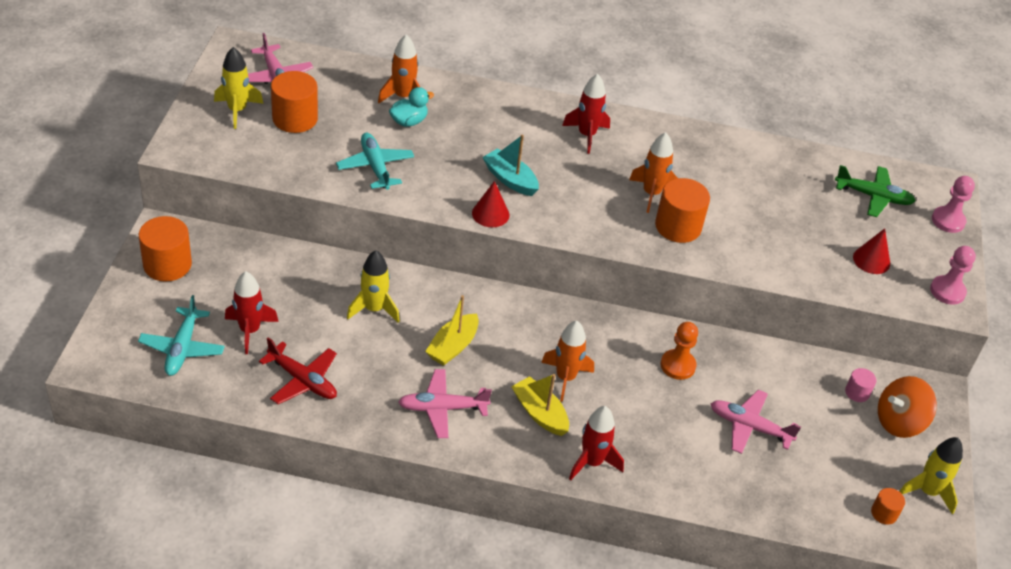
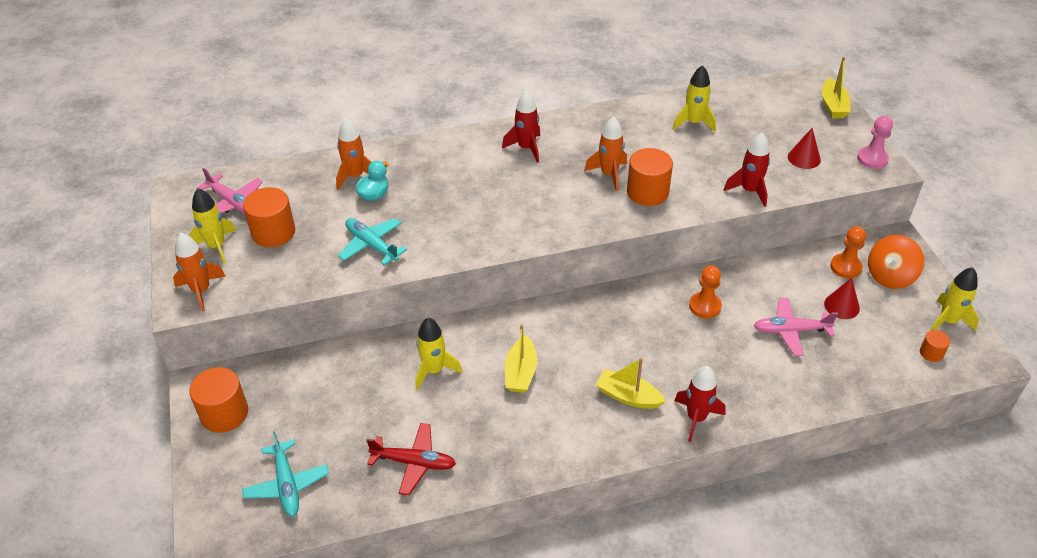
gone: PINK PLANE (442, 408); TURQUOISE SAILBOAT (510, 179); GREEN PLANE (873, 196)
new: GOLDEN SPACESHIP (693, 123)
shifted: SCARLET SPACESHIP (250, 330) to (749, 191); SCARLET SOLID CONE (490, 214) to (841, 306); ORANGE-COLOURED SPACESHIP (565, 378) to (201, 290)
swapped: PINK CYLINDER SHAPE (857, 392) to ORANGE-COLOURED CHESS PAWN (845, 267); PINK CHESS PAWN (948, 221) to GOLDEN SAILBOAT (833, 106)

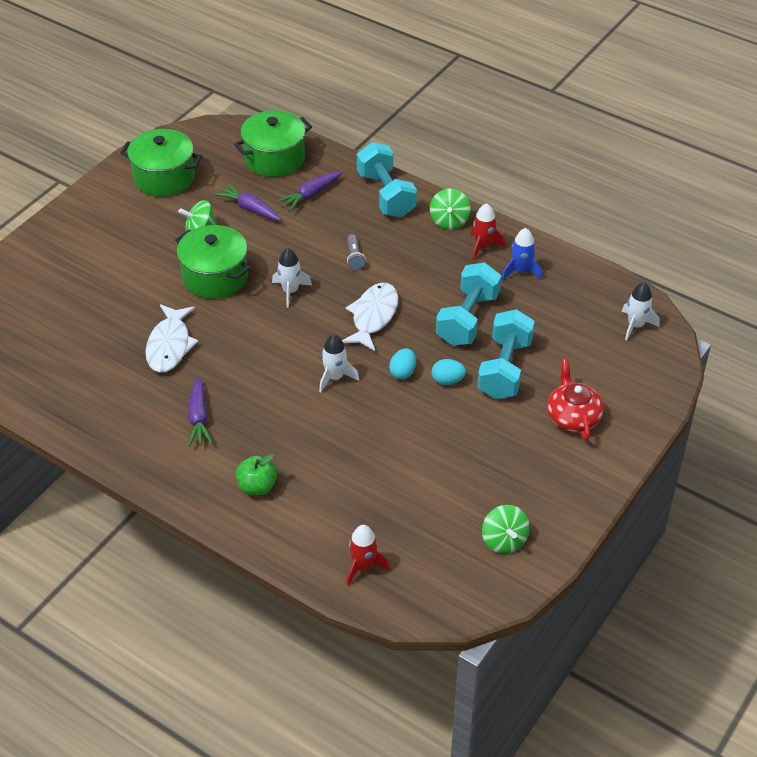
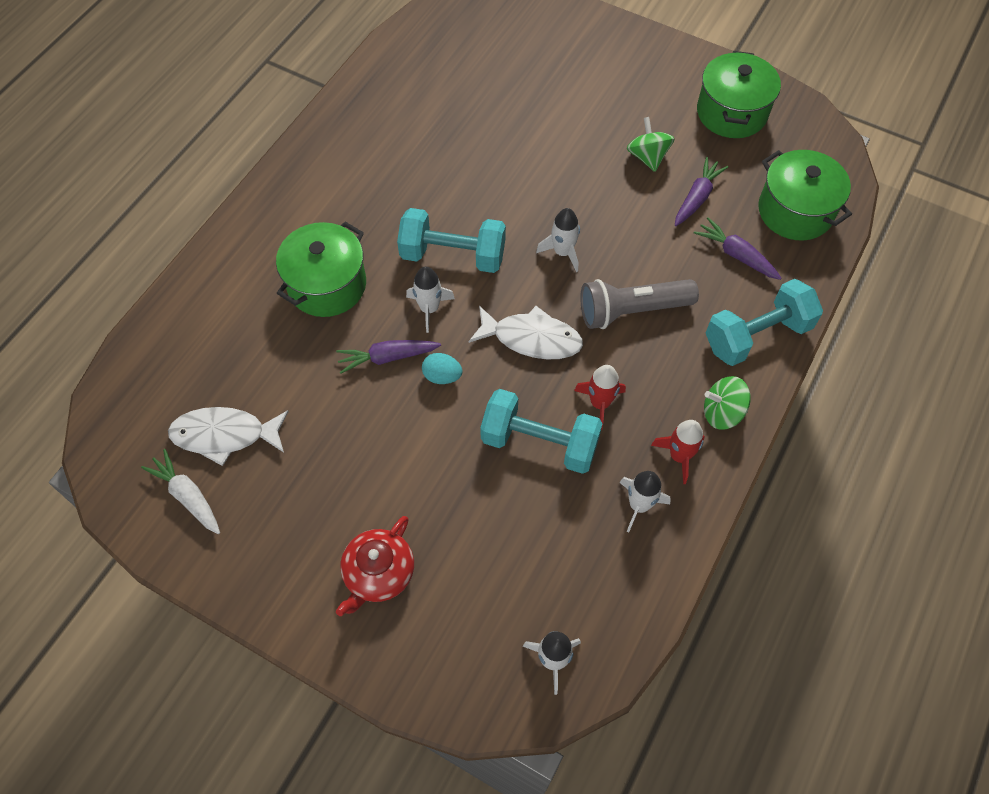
gone: GREEN APPLE (257, 487); TURQUOISE EGG (447, 380)
shifted: PURE WHITE FISH FIGURE (169, 345) to (225, 435); GREEN STOCKPOT (215, 277) to (327, 285); VIOLET CARROT (199, 418) to (387, 357); SCARLET SPACESHIP (363, 567) to (600, 403); TURQUOISE HAND WEIGHT (504, 369) to (453, 255)
swapped: GREEN SPINNING TOP (504, 540) to PURE WHITE CARROT (187, 495)
repainted: BLUE SPACESHIP (521, 271) to PURE WHITE SPACESHIP (639, 505)
rotated: SCARLET CHINA TEAPOT (573, 417) = (378, 573) 135 degrees clockwise
scaled: ASH-GREY TORCH (354, 257) = (631, 311) x2.11

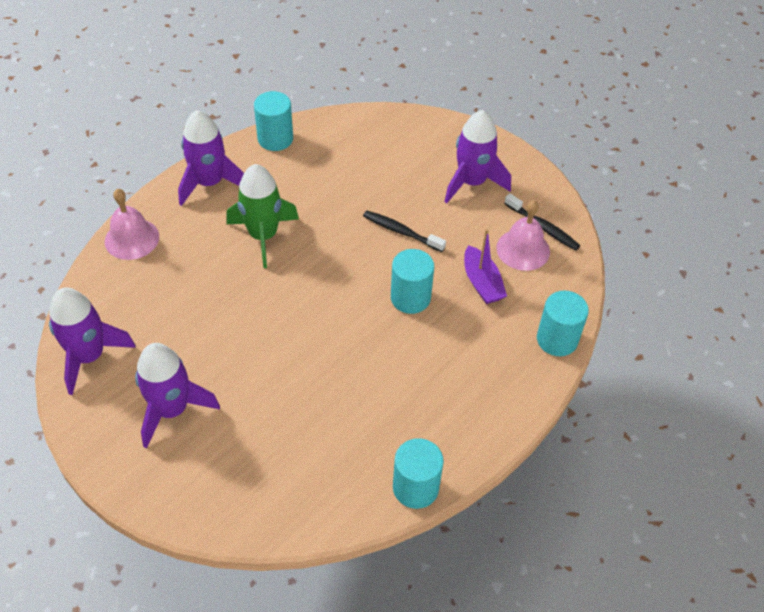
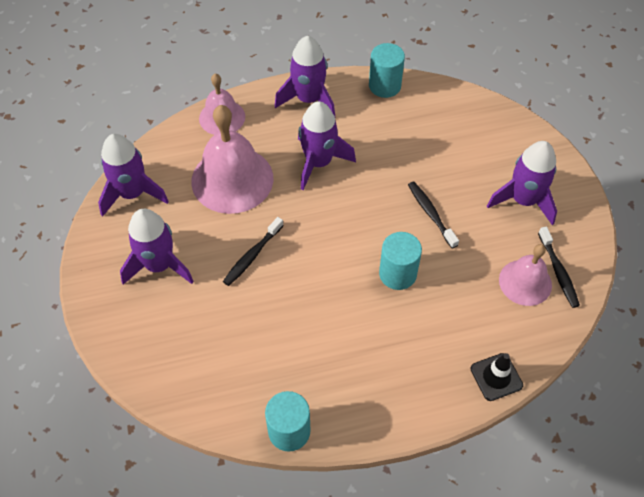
gone: VIOLET SAILBOAT (482, 283)
new: PINK SCHOOL BELL (232, 179); JET-BLACK TOOTHBRUSH (252, 256)
swapped: TURQUOISE CYLINDER SHAPE (557, 339) to JET-BLACK ROAD CONE (496, 377)
repainted: GREEN SPACESHIP (263, 236) to VIOLET SPACESHIP (319, 162)

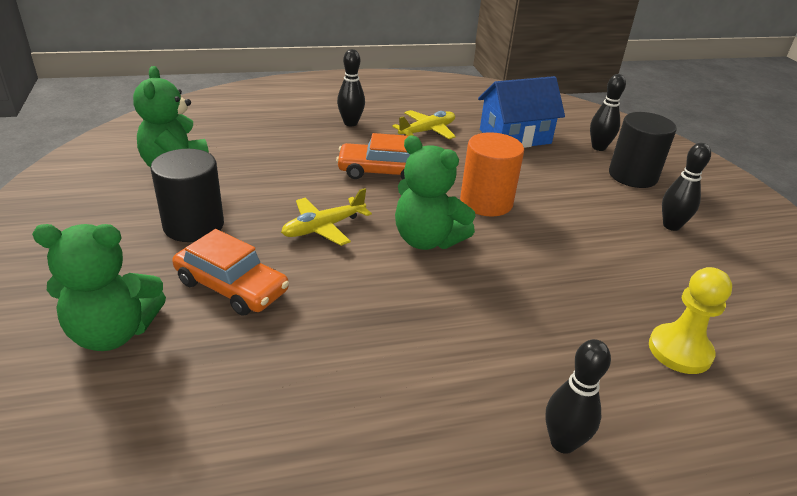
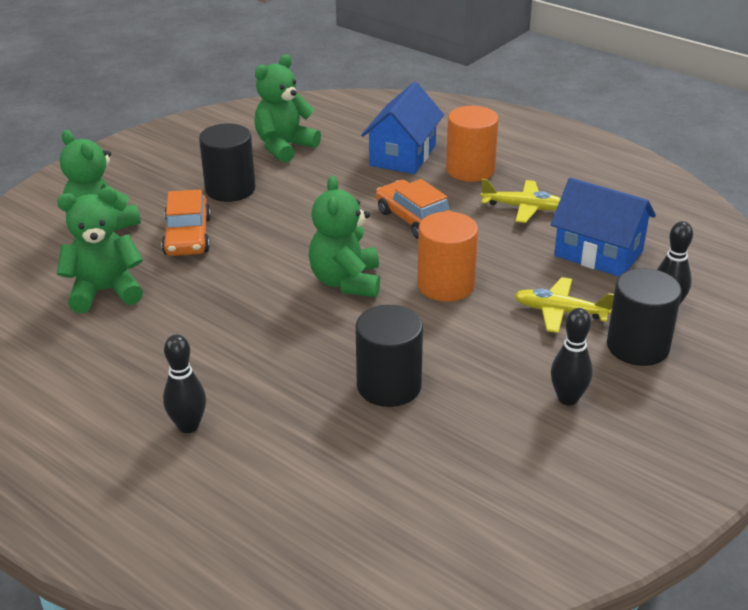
gone: GOLDEN CHESS PAWN (680, 351)
new: GREEN STUFFED BEAR (105, 291); JET-BLACK CYLINDER SHAPE (389, 386); BLUE COTTAGE (403, 155)
shifted: GOLDEN PLANE (323, 227) to (560, 312)
swapped: JET-BLACK BOWLING PIN (350, 123) to ORANGE-COLOURED CYLINDER SHAPE (470, 170)

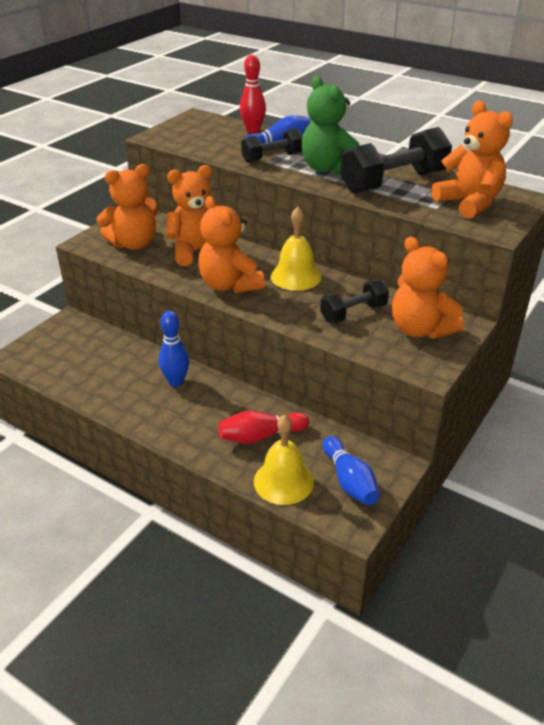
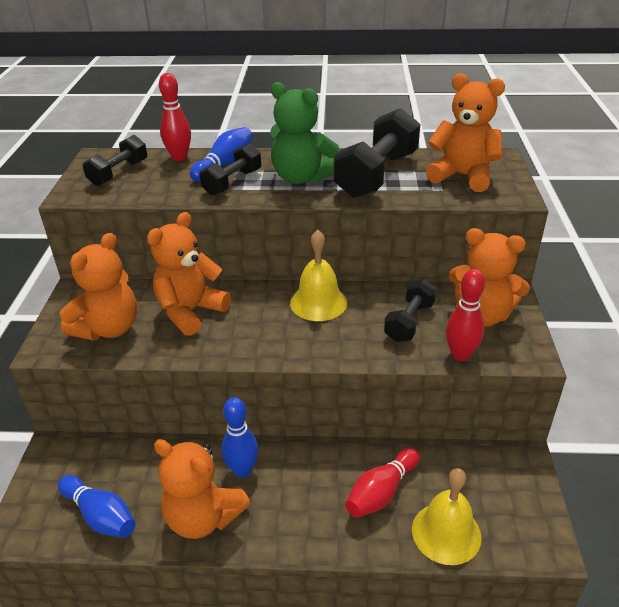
new: JET-BLACK HAND WEIGHT (119, 173); SCARLET BOWLING PIN (460, 354)
shifted: ORANGE-COLOURED STUFFED BEAR (230, 285) to (203, 517); BLUE BOWLING PIN (349, 481) to (100, 515)

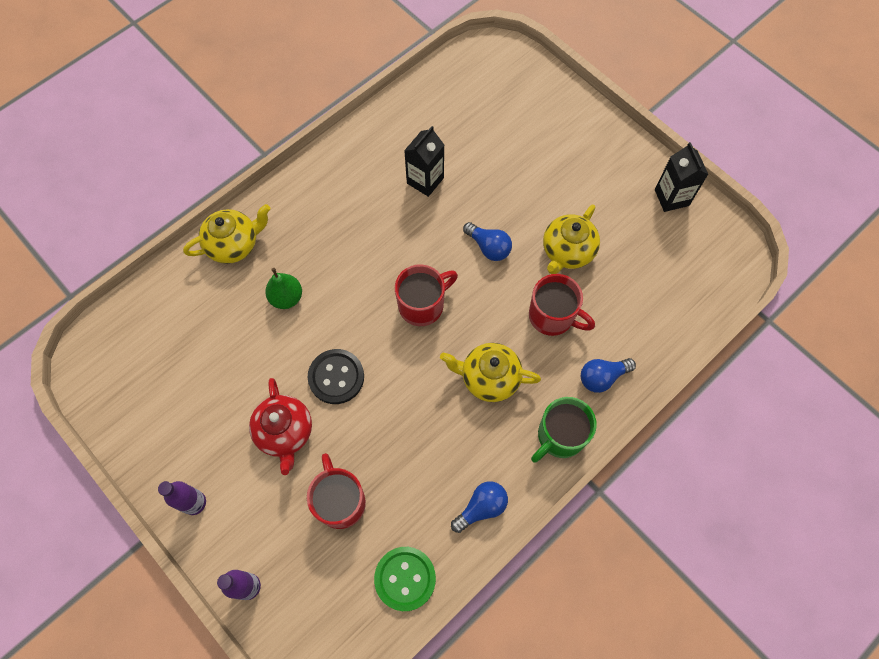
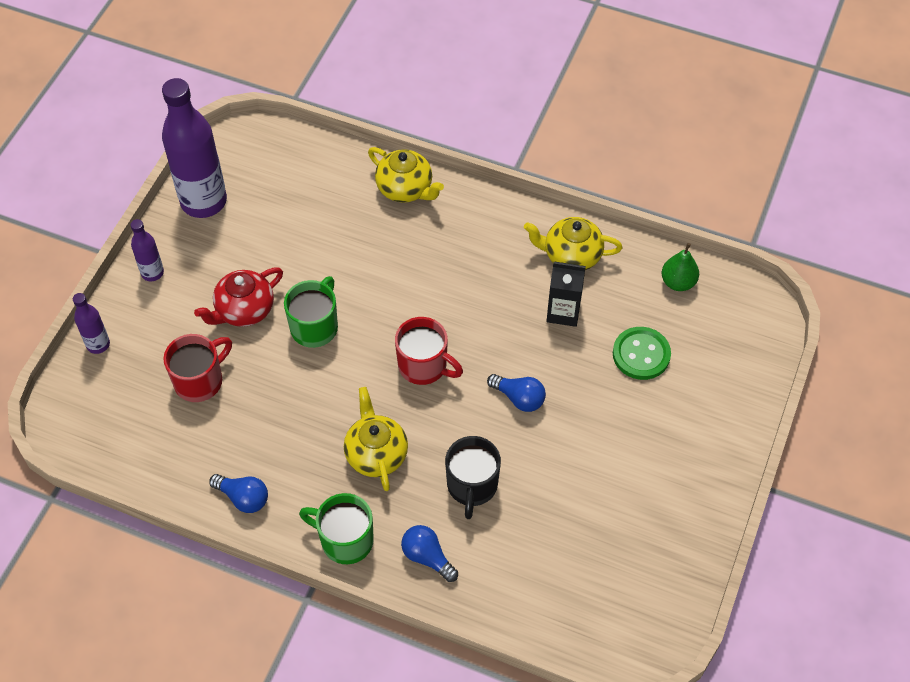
gone: JET-BLACK JUICE CARTON (671, 197)
new: VIOLET BOTTLE (203, 201)
shifted: GREEN TOY PEAR (286, 297) to (678, 282); GREEN SEWING BUTTON (405, 578) to (641, 354); GOLDEN CHINA TEAPOT (567, 252) to (571, 255)
swapped: JET-BLACK SEWING BUTTON (336, 377) to GREEN TEA MUG (315, 326)
repainted: SCARLET TEA MUG (552, 316) to JET-BLACK TEA MUG (472, 486)
rotated: BLUE LIGHT BULB (488, 247) = (519, 398) 75 degrees counterclockwise

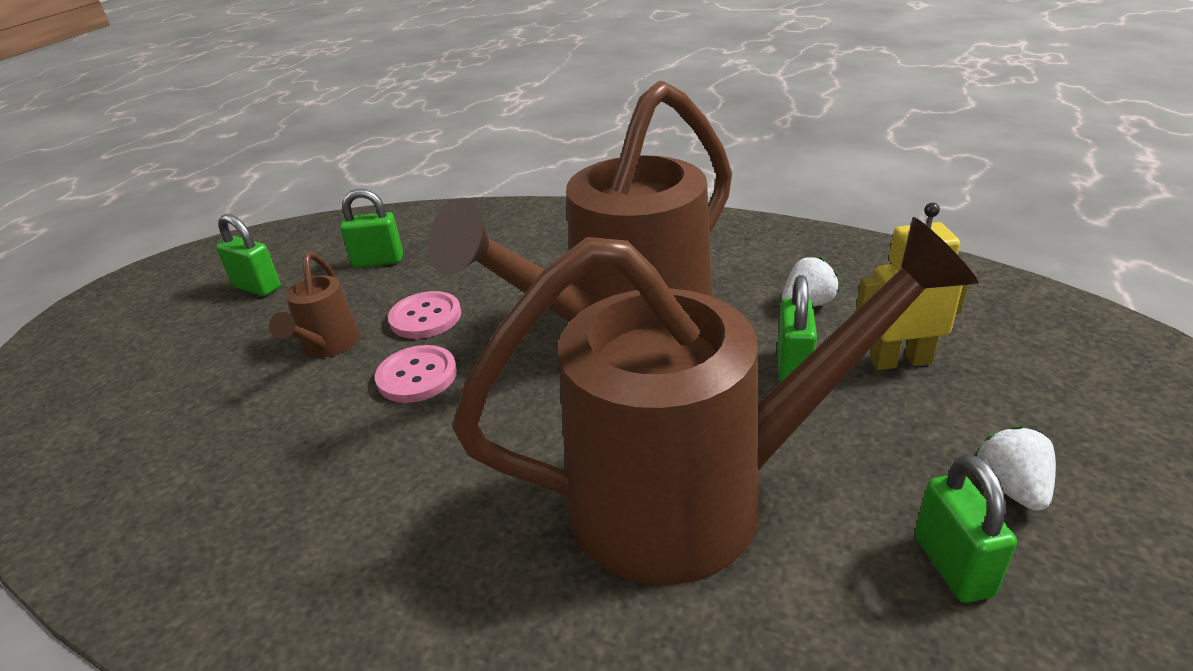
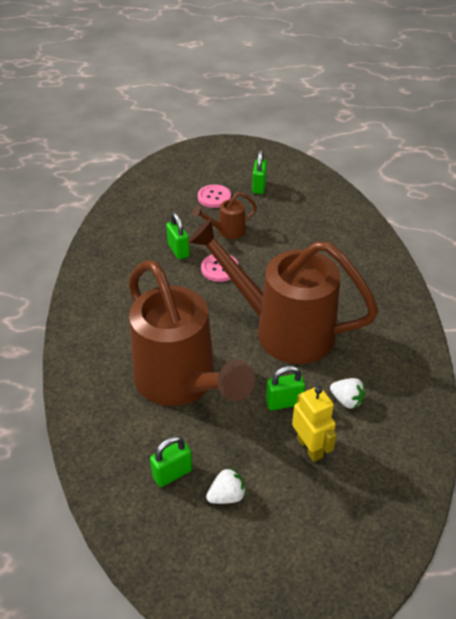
shifted: GREEN PADLOCK (378, 261) to (178, 250); PINK SEWING BUTTON (425, 317) to (214, 197)

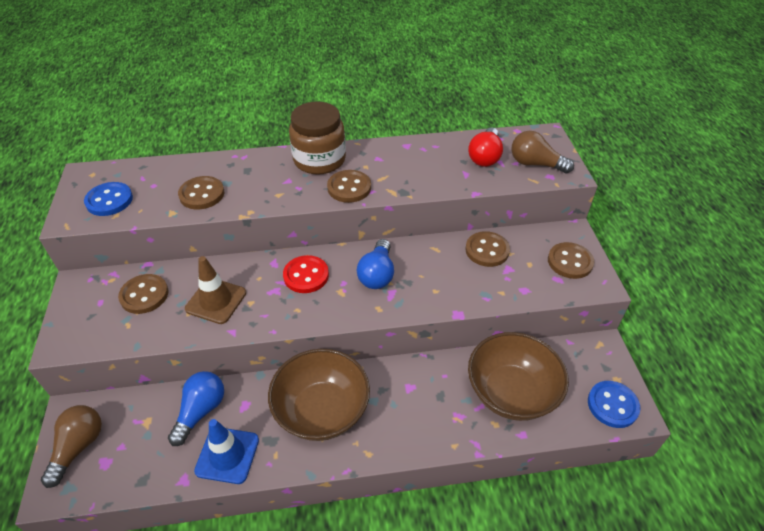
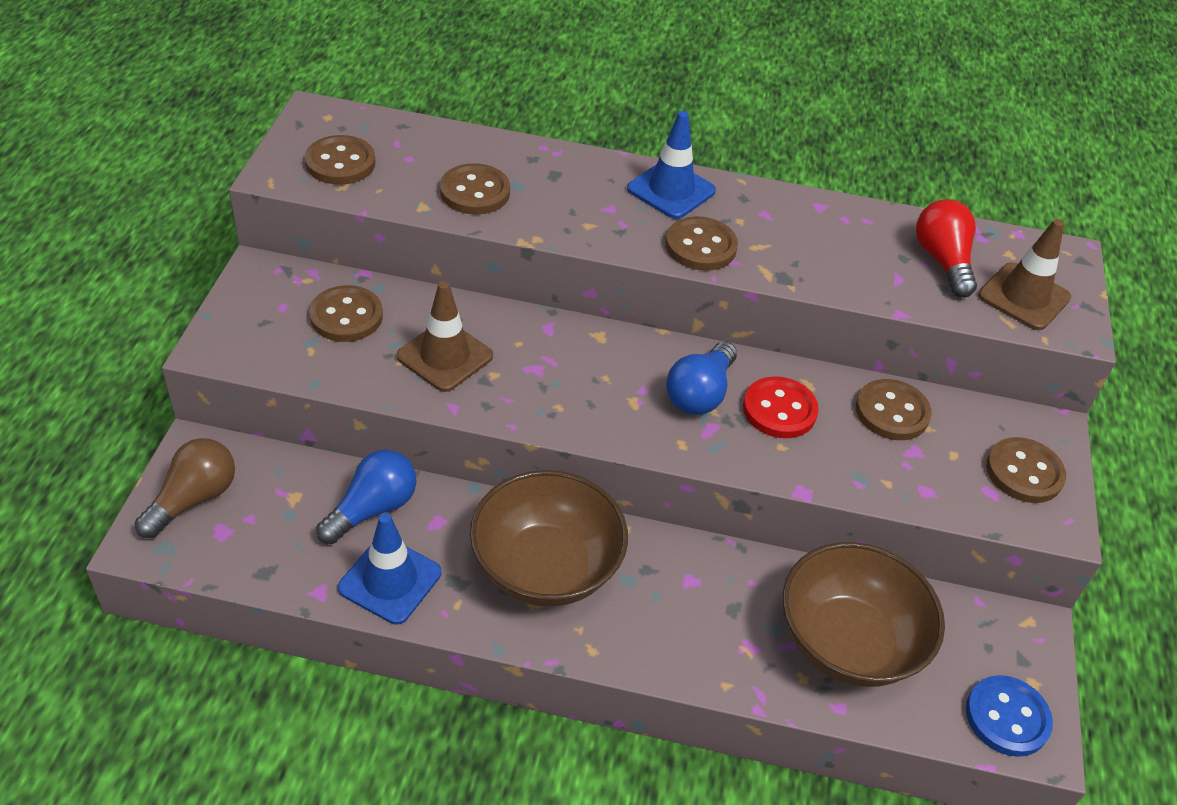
shifted: SCARLET SEWING BUTTON (306, 275) to (779, 410)
swapped: DARK BROWN PRESERVE JAR (319, 160) to BLUE ROAD CONE (671, 190); DARK BROWN LIGHT BULB (535, 164) to DARK BROWN ROAD CONE (1024, 297)
repainted: BLUE SEWING BUTTON (109, 200) to DARK BROWN SEWING BUTTON (340, 163)
rotated: SCARLET LIGHT BULB (485, 157) = (943, 261) 135 degrees clockwise

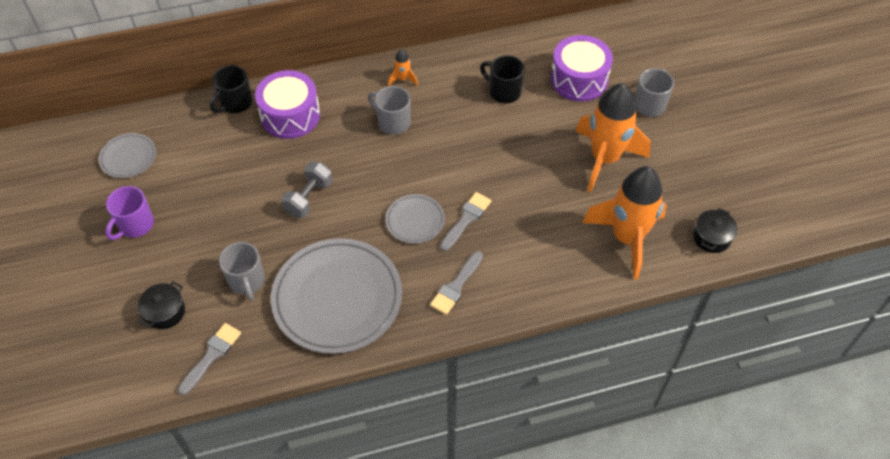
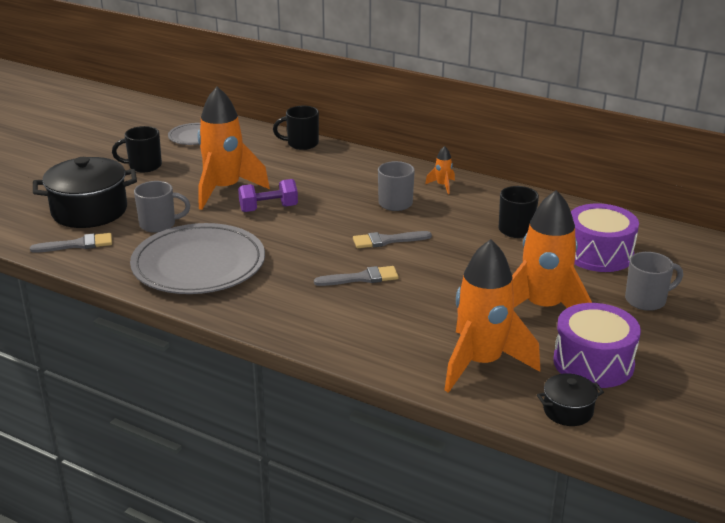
gone: ASH-GREY PLATE (415, 220)
new: ORANGE-COLOURED SPACESHIP (224, 190)
shifted: VIOLET DRUM (290, 115) to (593, 363); ASH-GREY PAINTBRUSH (456, 286) to (387, 240)
repainted: VIOLET TEA MUG (135, 225) to JET-BLACK TEA MUG (144, 166); ASH-GREY HAND WEIGHT (309, 198) to VIOLET HAND WEIGHT (268, 208)
rotated: ASH-GREY TEA MUG (247, 281) = (159, 224) 120 degrees counterclockwise
scaled: JET-BLACK STOCKPOT (165, 312) = (89, 211) x2.02

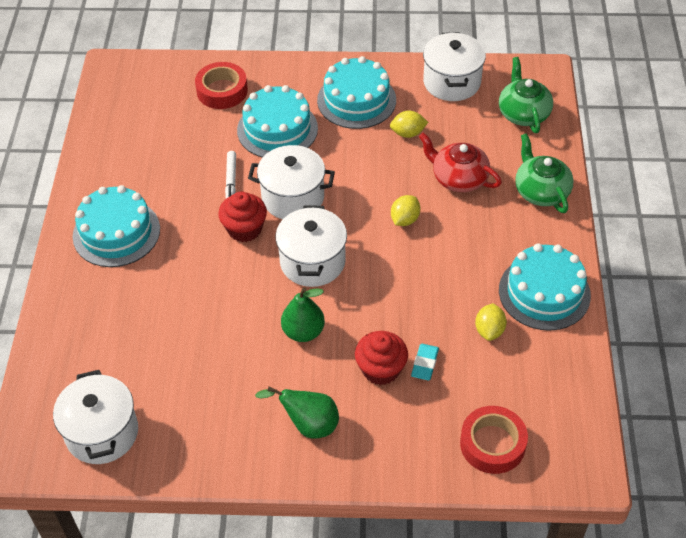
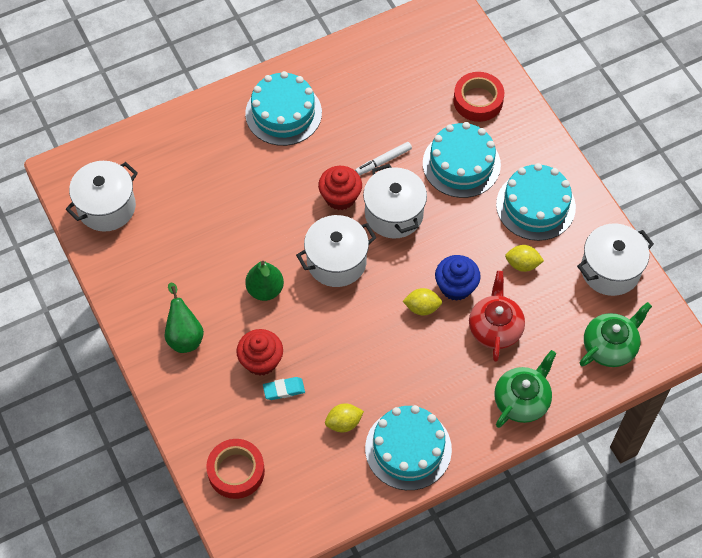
new: BLUE FAIRY CAKE (456, 286)
rotated: GOLDEN TOY LEMON (408, 133) = (522, 264) 45 degrees counterclockwise

